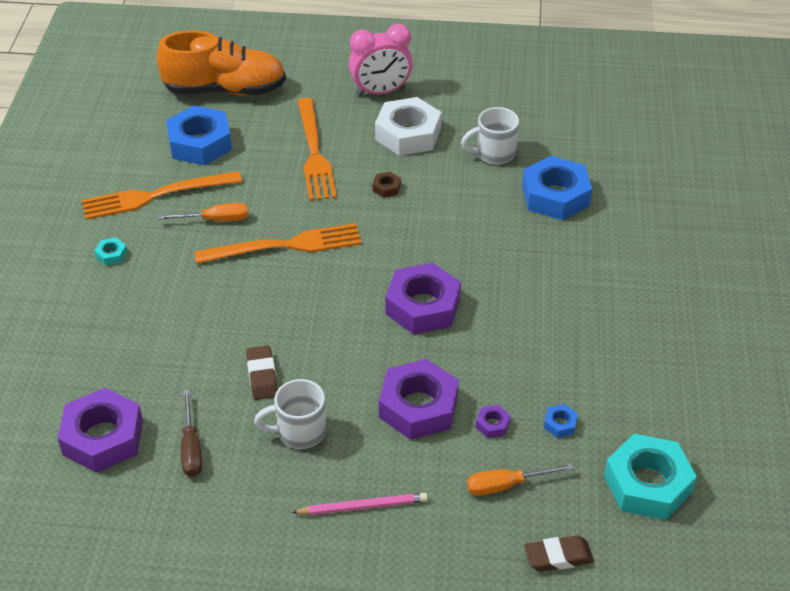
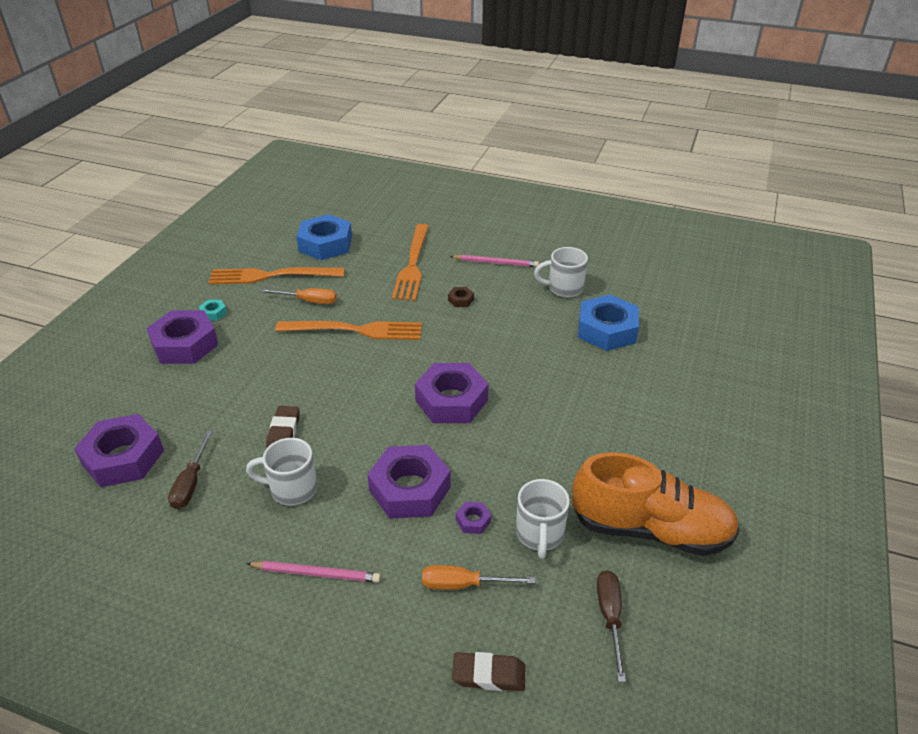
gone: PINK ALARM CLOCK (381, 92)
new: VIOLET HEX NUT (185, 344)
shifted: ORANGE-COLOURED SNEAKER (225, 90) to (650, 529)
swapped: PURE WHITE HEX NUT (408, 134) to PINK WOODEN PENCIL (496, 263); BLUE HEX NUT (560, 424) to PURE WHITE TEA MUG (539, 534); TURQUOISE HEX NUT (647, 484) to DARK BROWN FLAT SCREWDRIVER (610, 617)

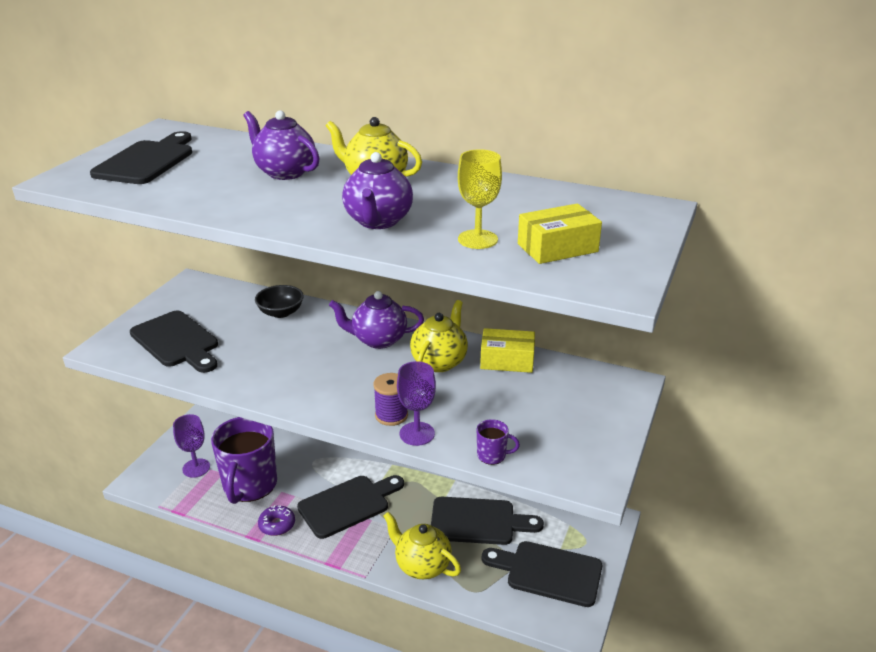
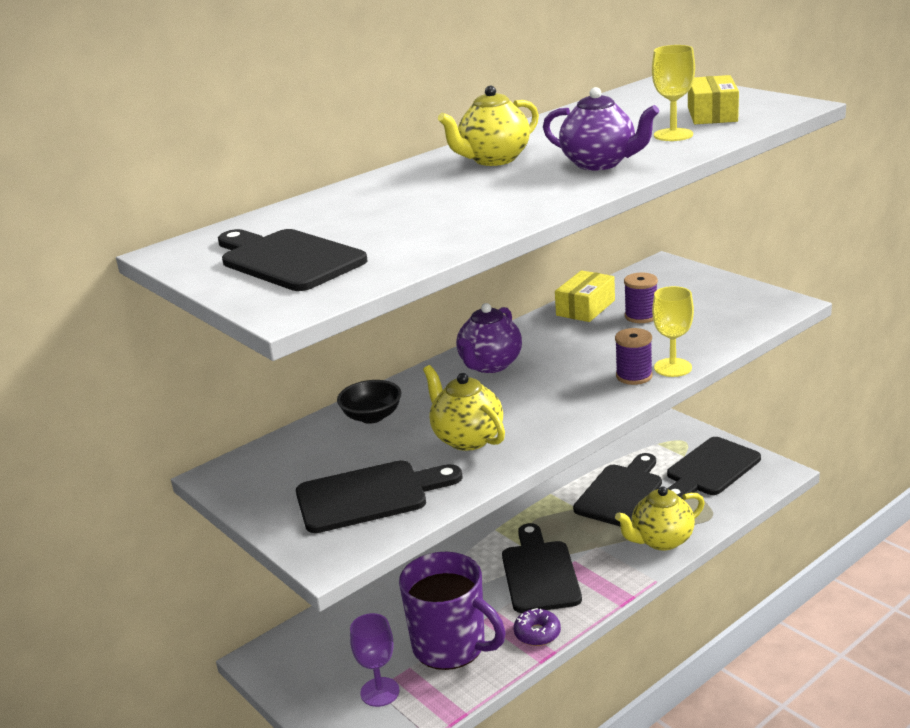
gone: VIOLET CHINA TEAPOT (284, 172); VIOLET TEA MUG (492, 455)
new: VIOLET BOBBIN (641, 316)
shifted: GOLDEN CHINA TEAPOT (439, 362) to (467, 438)
repainted: VIOLET WINE GLASS (417, 434) to GOLDEN WINE GLASS (672, 367)

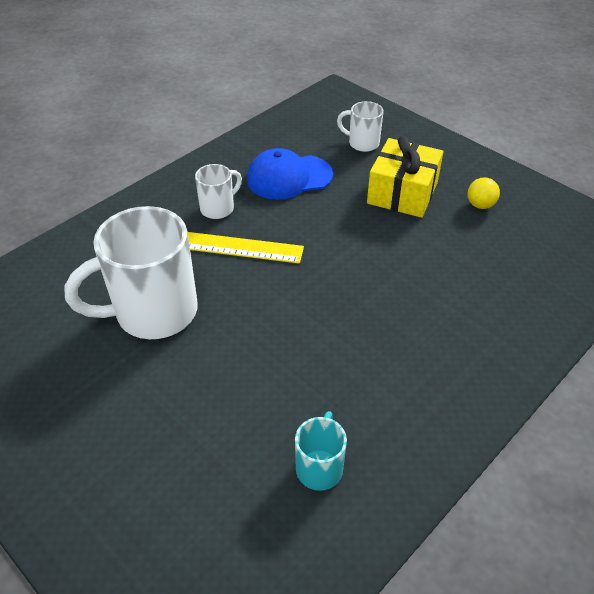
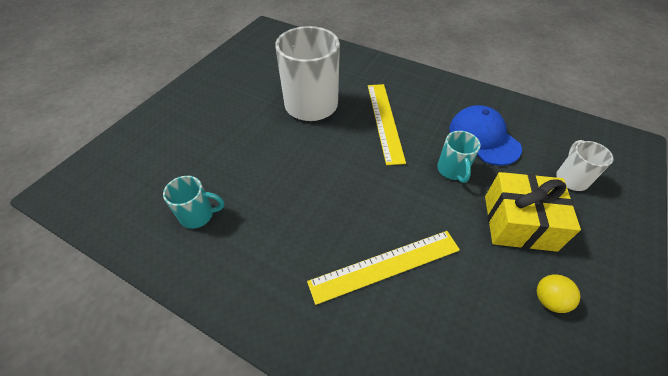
gone: PURE WHITE TEA MUG (218, 208)
new: GOLDEN MEASURING STICK (385, 265); TURQUOISE TEA MUG (452, 170)

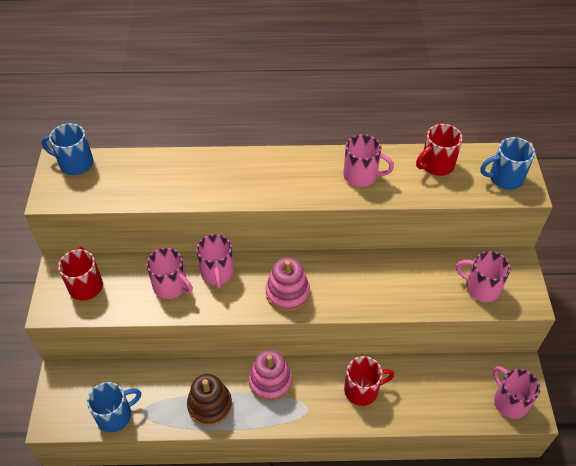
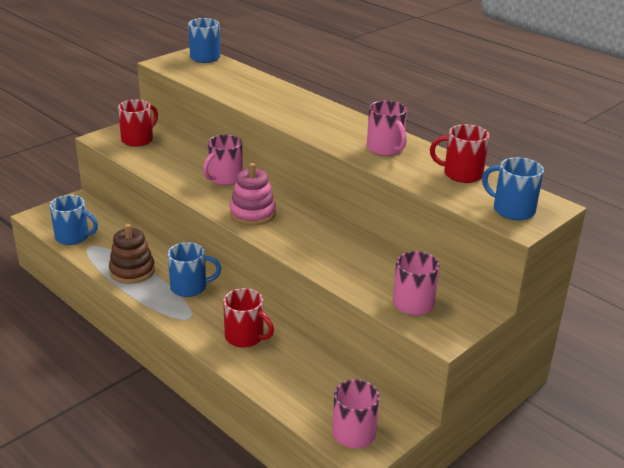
gone: PINK TEA MUG (171, 286)
swapped: PINK STACKING RINGS (270, 381) to BLUE TEA MUG (190, 287)

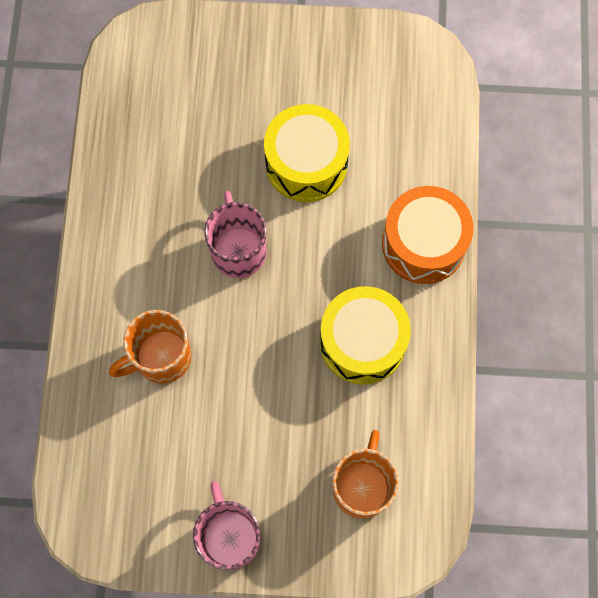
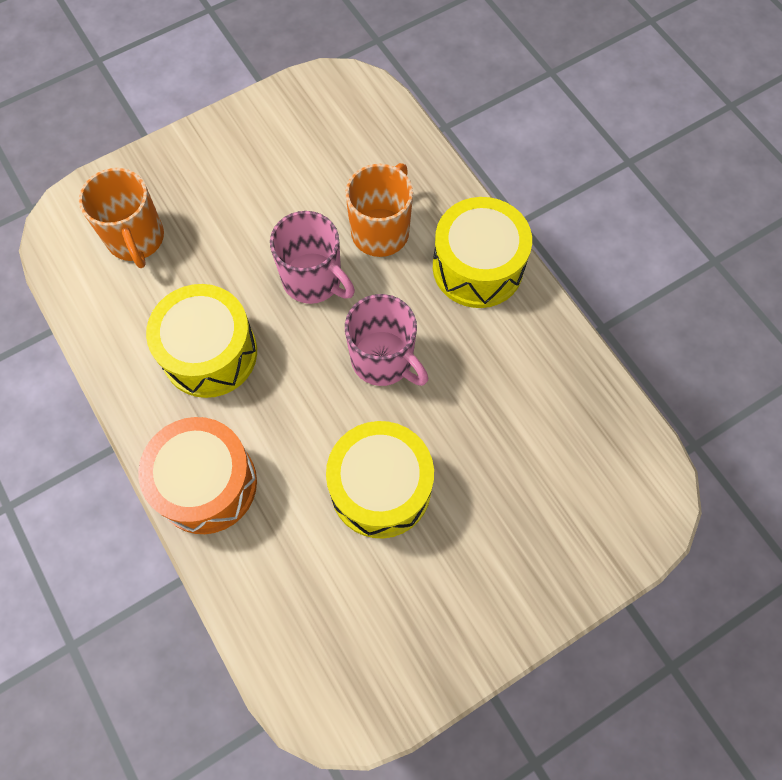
new: GOLDEN DRUM (477, 267)
shifted: PINK TEA MUG (230, 536) to (313, 280)

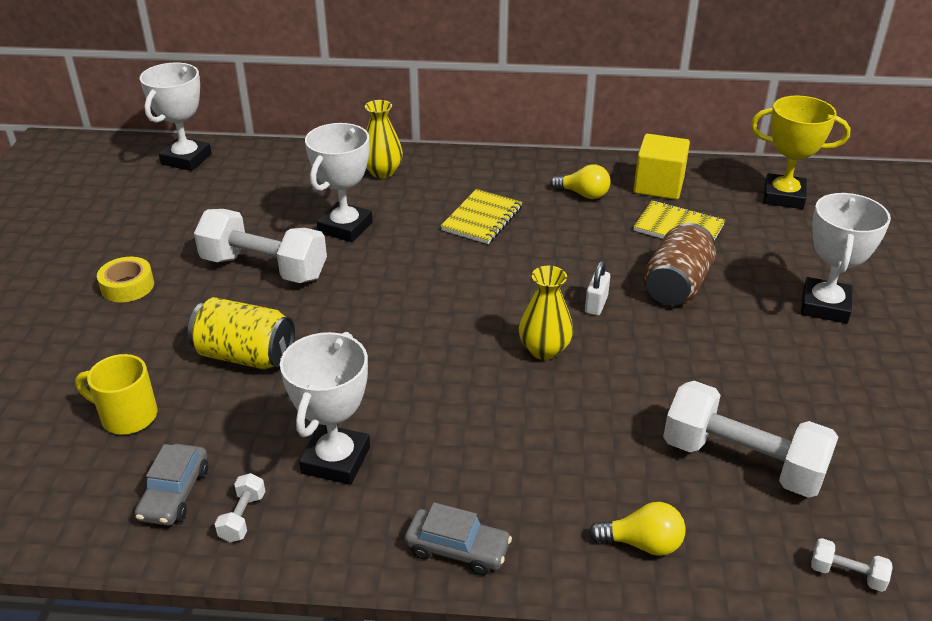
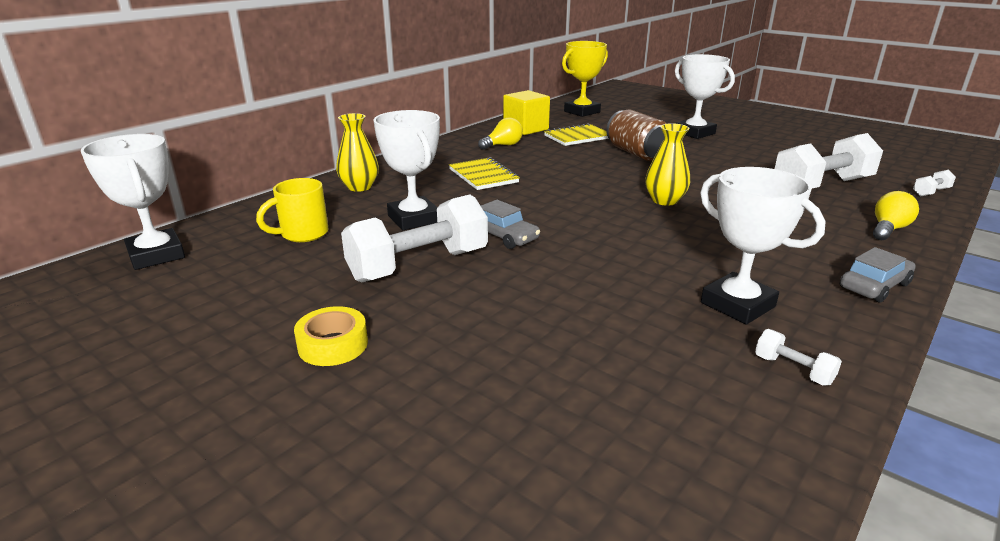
gone: GOLDEN TIN (245, 355); PURE WHITE PADLOCK (596, 304)
shifted: GOLDEN TEA MUG (127, 416) to (303, 234); ASH-GREY CAR (175, 493) to (504, 236)

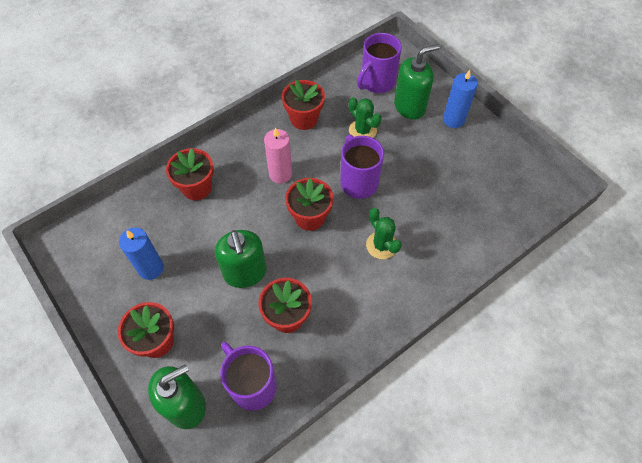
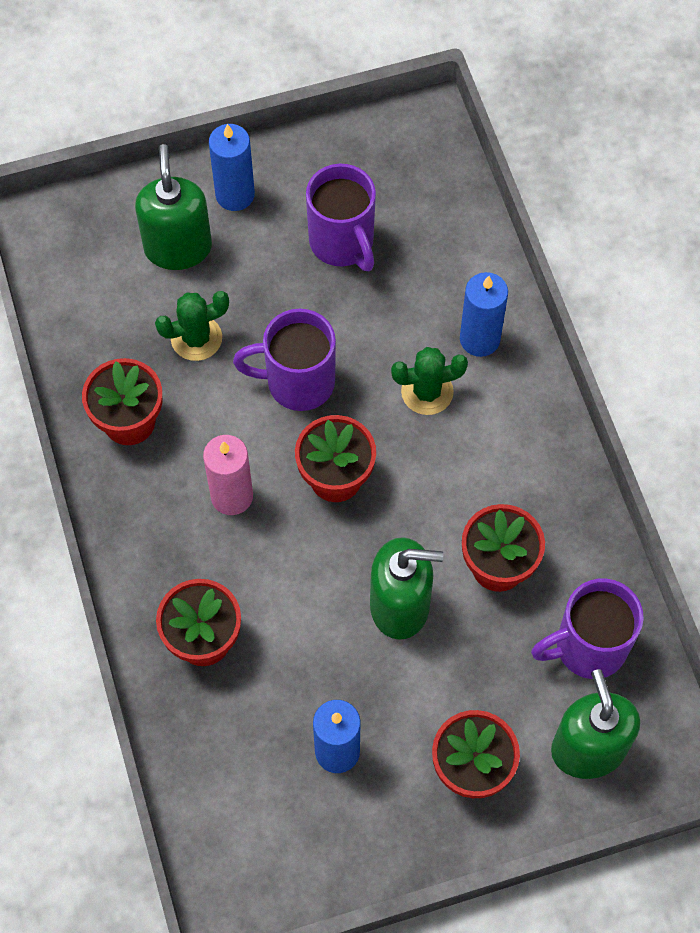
new: BLUE CANDLE (479, 339)
shifted: VIOLET TEA MUG (376, 83) to (343, 243)

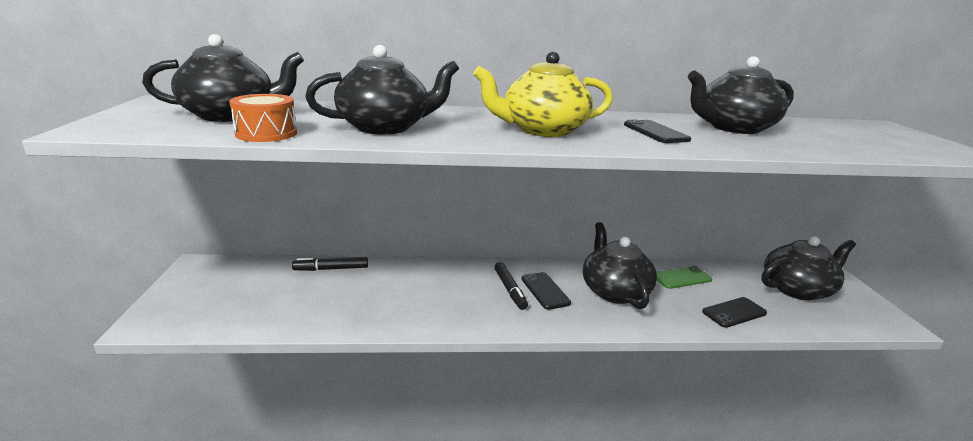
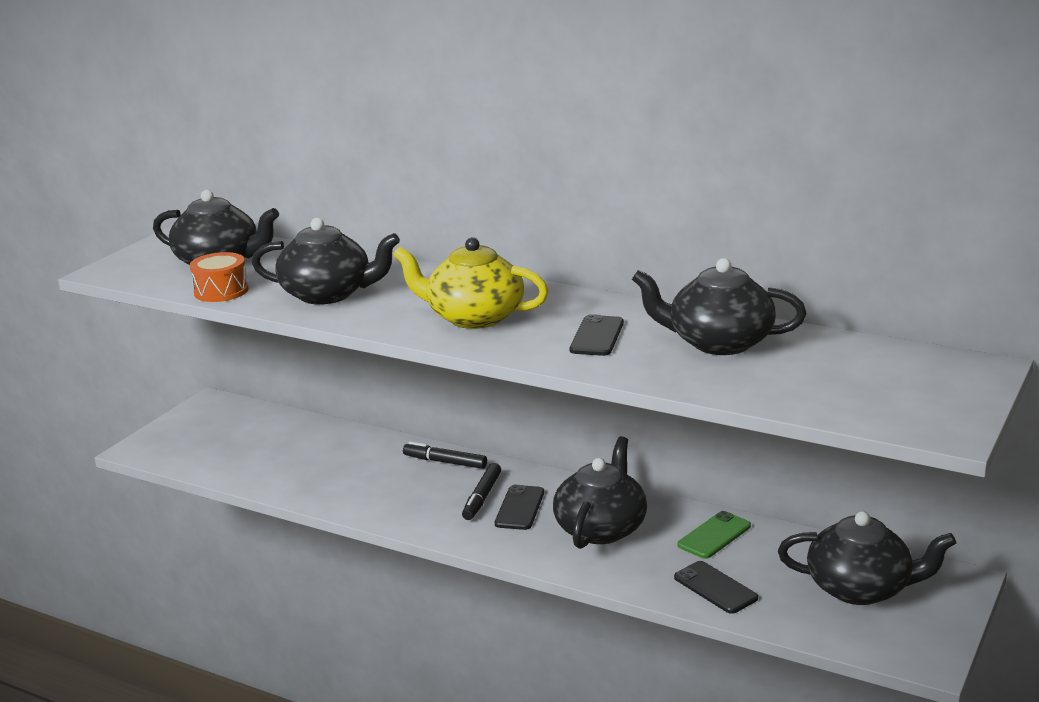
shifted: JET-BLACK FELT PEN (331, 269) to (445, 462)
rotated: GREEN PHONE (681, 278) = (714, 535) 60 degrees counterclockwise; JET-BLACK PHONE (734, 312) = (715, 588) 45 degrees clockwise

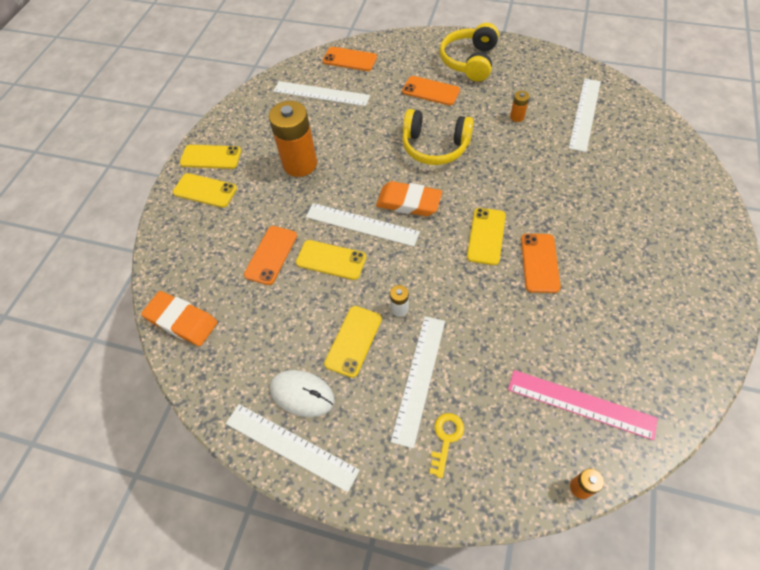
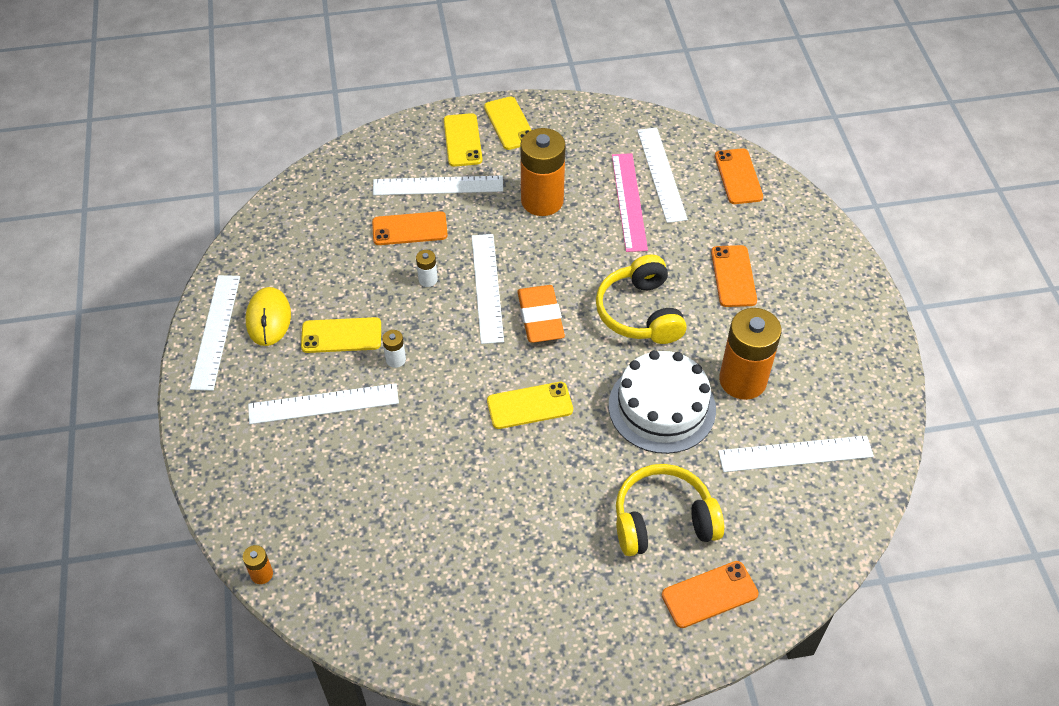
gone: ORANGE-COLOURED GUM ERASER (182, 321); GOLDEN DOOR KEY (446, 439)
new: PURE WHITE MEASURING STICK (438, 185); PURE WHITE LAYER CAKE (662, 407)
shifted: GOLDEN OVER-EAR HEADPHONES (469, 61) to (663, 520); PINK MEASURING STICK (580, 404) to (628, 201); ORANGE-COLOURED PHONE (539, 263) to (709, 594)
swapped: GOLDEN PHONE (331, 260) to PURE WHITE AA BATTERY (428, 279)
repainted: PURE WHITE PC MOUSE (302, 394) to GOLDEN PC MOUSE (268, 318)
scaled: ORANGE-COLOURED AA BATTERY (517, 117) = (742, 380) x2.35

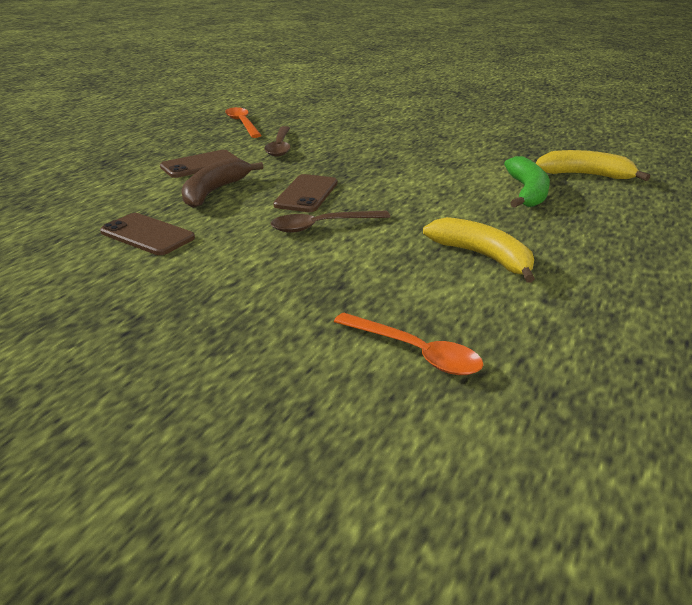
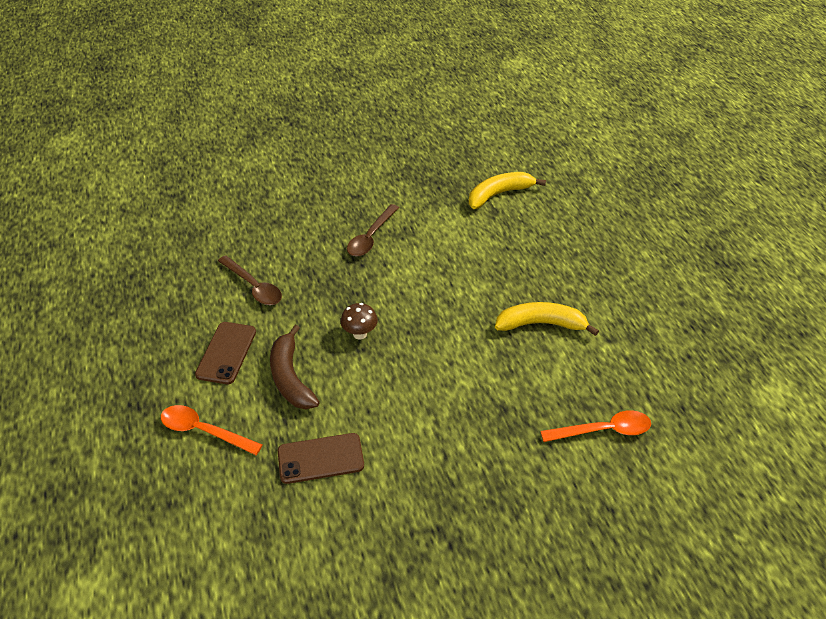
gone: GREEN TOY BANANA (527, 192)
shifted: ORANGE-COLOURED SPOON (242, 123) to (204, 431); DARK BROWN SPOON (322, 226) to (371, 237)
swapped: DARK BROWN PHONE (306, 194) to DARK BROWN MUSHROOM (360, 334)

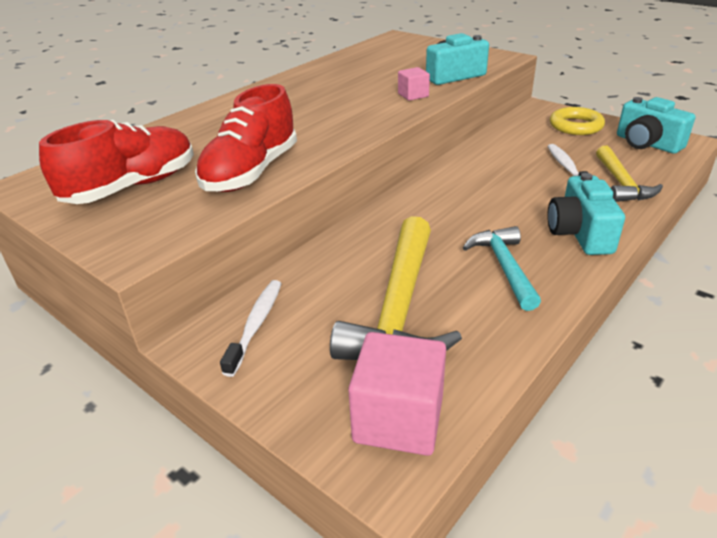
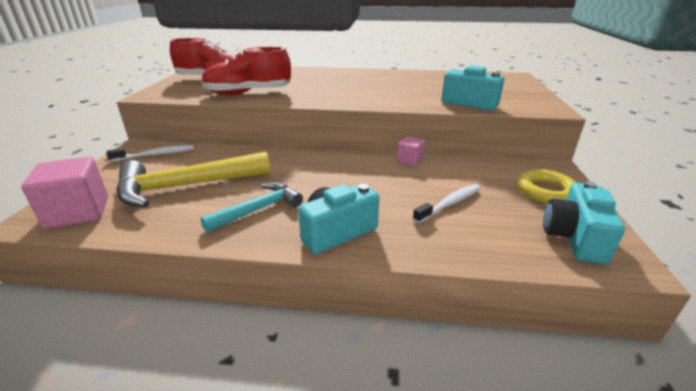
gone: GOLDEN HAMMER (621, 183)
shifted: PINK SOLID CUBE (413, 95) to (410, 160)

